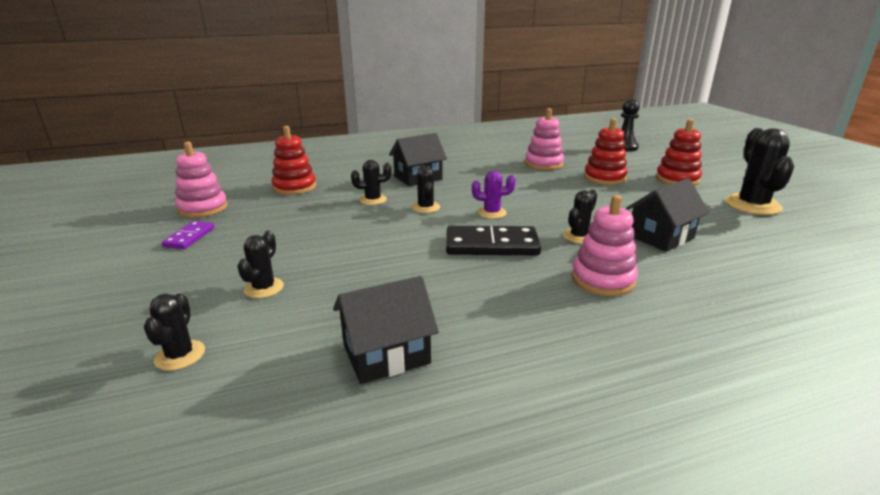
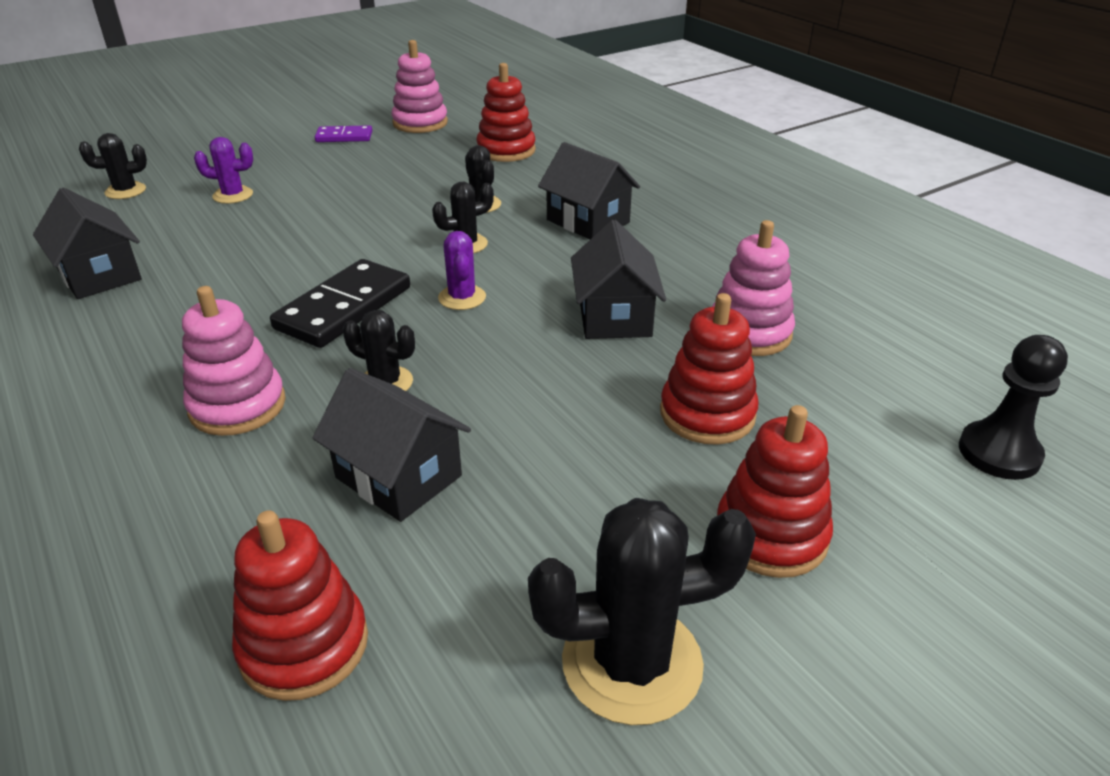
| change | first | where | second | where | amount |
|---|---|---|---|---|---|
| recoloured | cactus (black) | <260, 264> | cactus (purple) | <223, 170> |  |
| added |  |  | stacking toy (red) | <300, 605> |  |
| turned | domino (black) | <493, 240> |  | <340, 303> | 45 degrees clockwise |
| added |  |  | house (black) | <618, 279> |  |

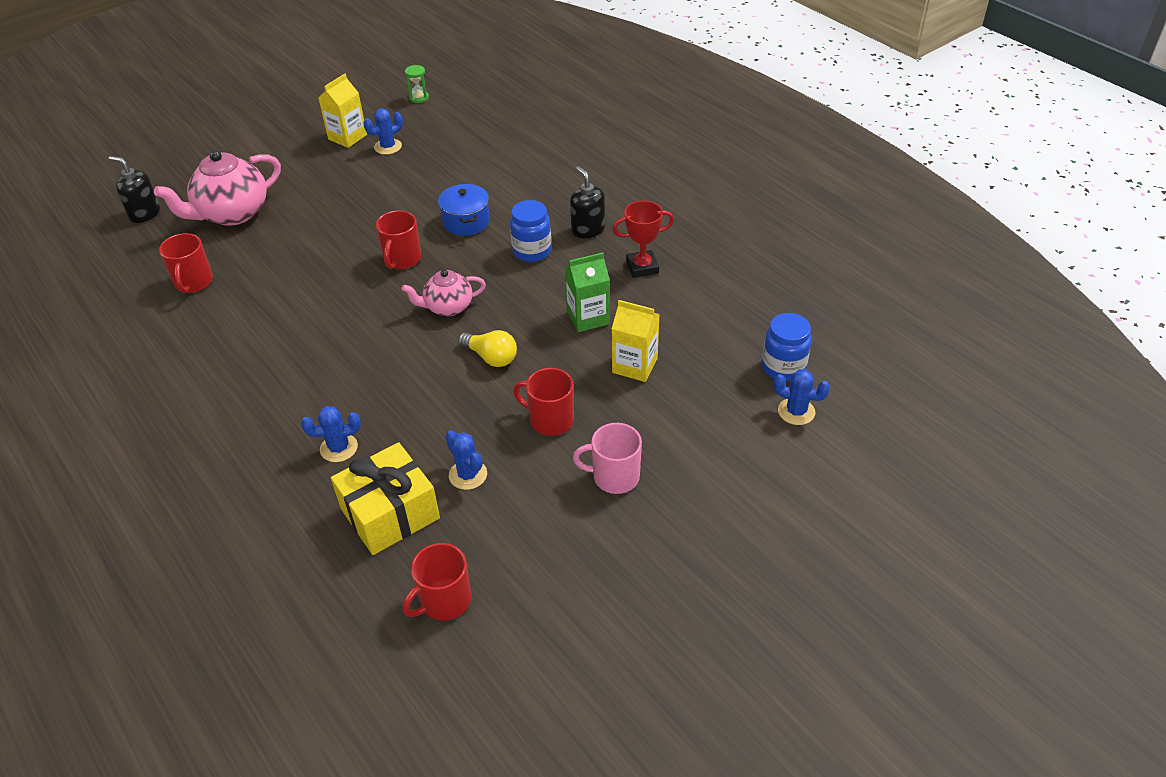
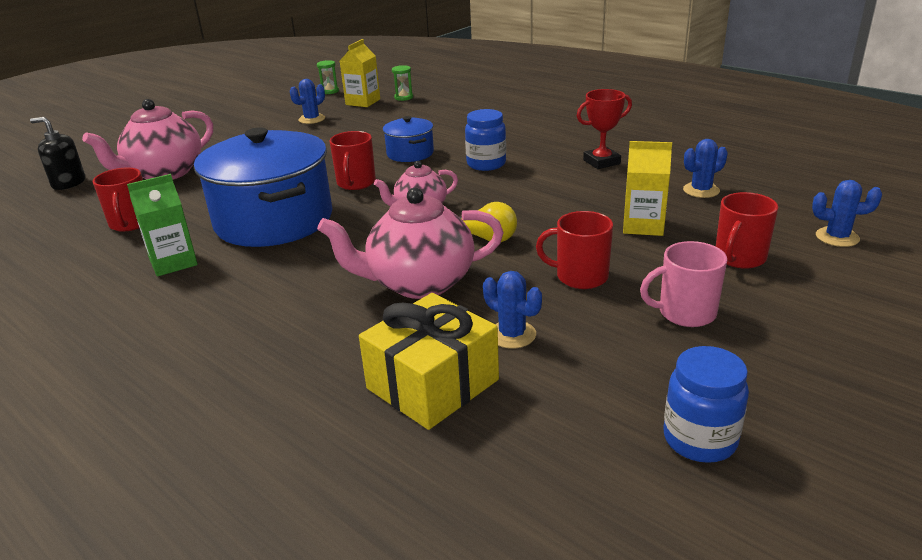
| change | first | where | second | where | amount |
|---|---|---|---|---|---|
| moved | carton (green) | <587, 292> |  | <162, 225> |  |
| added |  |  | pot (blue) | <263, 187> |  |
| added |  |  | teapot (pink) | <410, 243> |  |
| moved | carton (yellow) | <342, 111> |  | <360, 73> |  |
| added |  |  | hourglass (green) | <402, 83> |  |
| moved | jar (blue) | <787, 347> |  | <706, 404> |  |
| moved | cactus (blue) | <331, 434> |  | <705, 168> |  |
| moved | mug (red) | <437, 581> |  | <747, 230> |  |
| removed | soap dispenser (black) | <587, 202> |  |  |  |

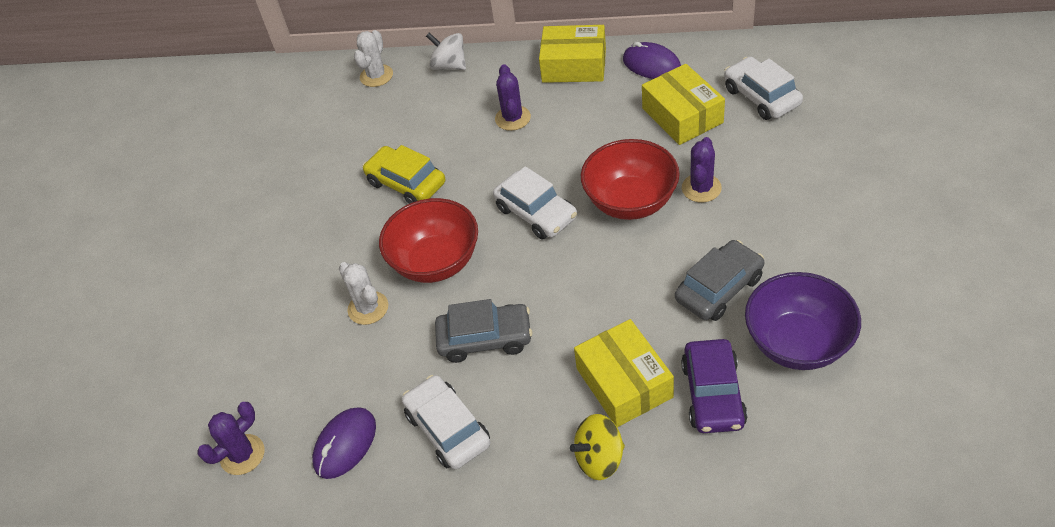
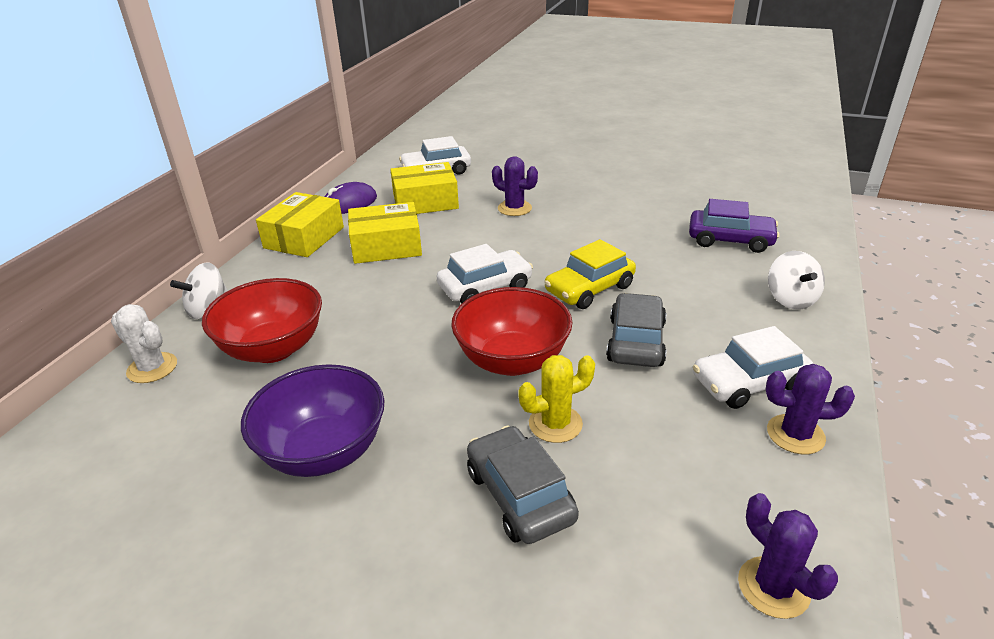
| change | first | where | second | where | amount |
|---|---|---|---|---|---|
| moved | bowl (red) | <630, 179> |  | <262, 320> |  |
| moved | bowl (purple) | <803, 321> |  | <313, 420> |  |
| moved | box (yellow) | <624, 373> |  | <385, 233> |  |
| moved | car (grey) | <719, 280> |  | <523, 484> |  |
| recoloured | cactus (white) | <363, 293> | cactus (yellow) | <556, 399> |  |
| moved | car (yellow) | <403, 174> |  | <590, 274> |  |
| moved | cactus (purple) | <513, 97> |  | <810, 409> |  |
| recoloured | spinning top (yellow) | <597, 447> | spinning top (white) | <796, 280> |  |
| removed | mouse (purple) | <344, 443> |  |  |  |

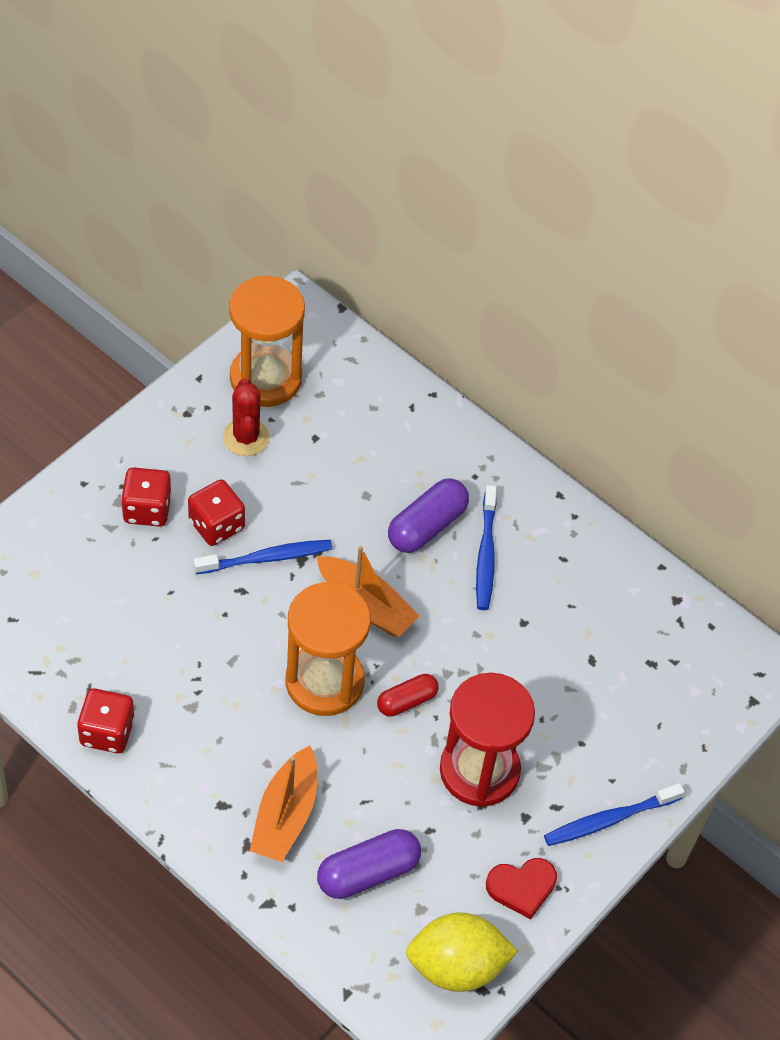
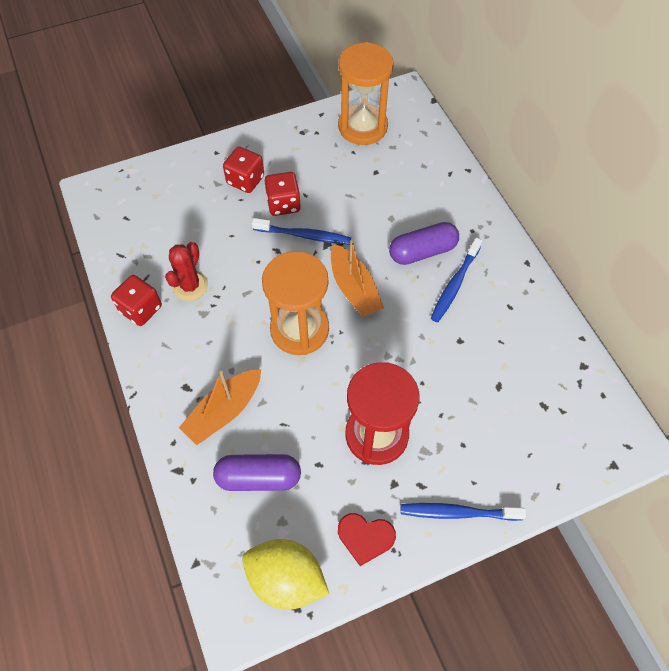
| change | first | where | second | where | amount |
|---|---|---|---|---|---|
| moved | cactus (red) | <246, 417> |  | <186, 271> |  |
| removed | capsule (red) | <408, 695> |  |  |  |

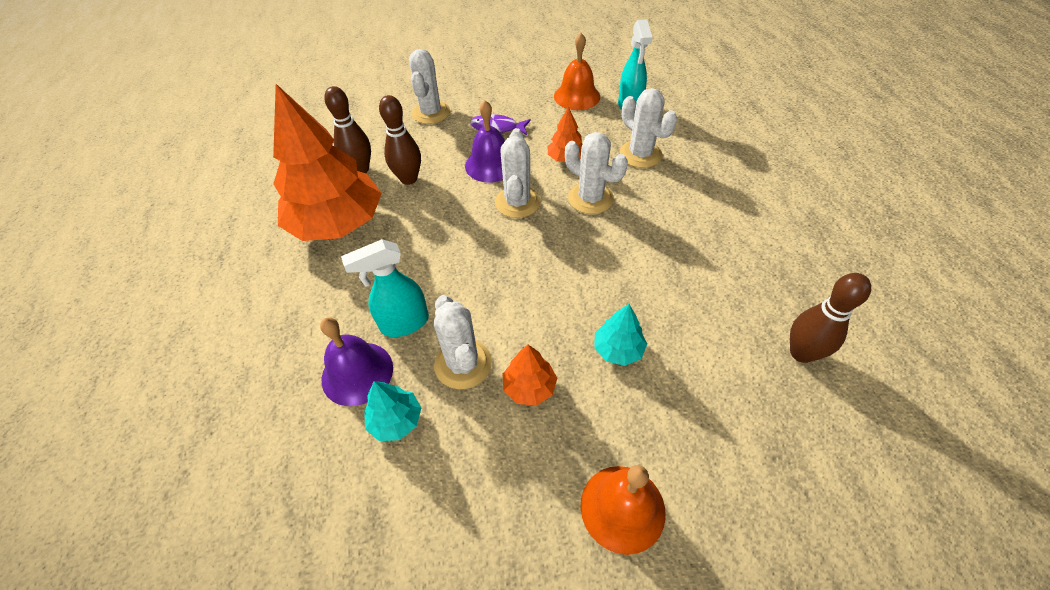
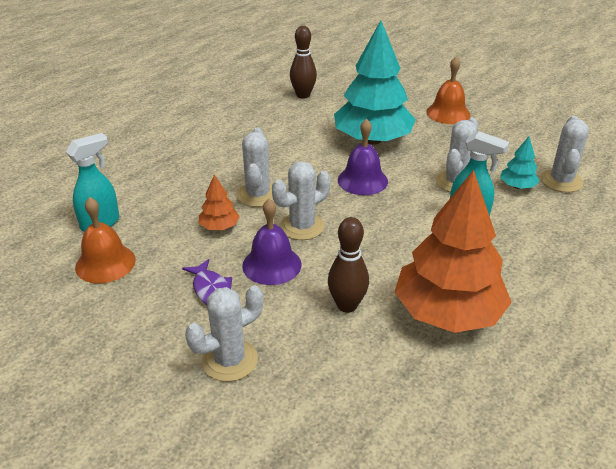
| change | first | where | second | where | amount |
|---|---|---|---|---|---|
| resized | tree (turquoise) | <620, 335> |  | <375, 82> | x2.34 |
| moved | bell (purple) | <356, 361> |  | <363, 157> |  |
| moved | cactus (white) | <648, 128> |  | <565, 154> |  |
| removed | bowling pin (brown) | <347, 129> |  |  |  |
| removed | tree (orange) | <530, 375> |  |  |  |

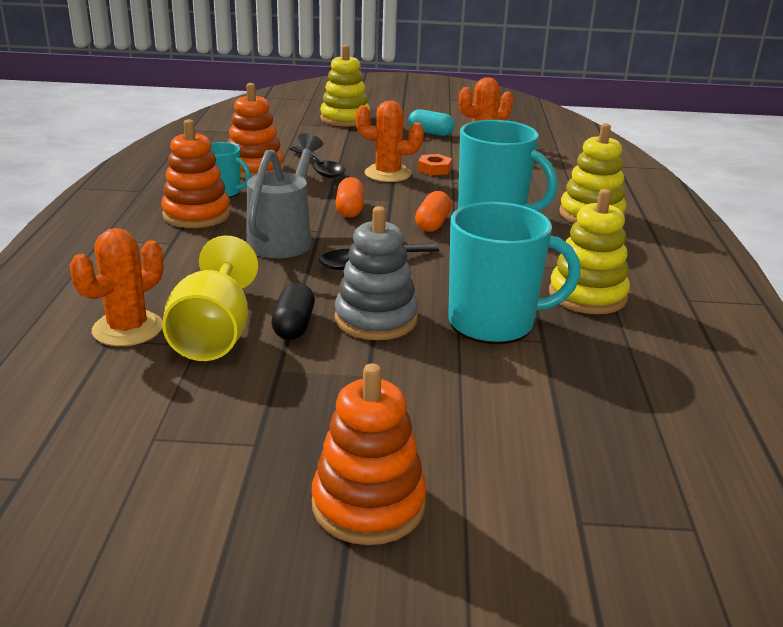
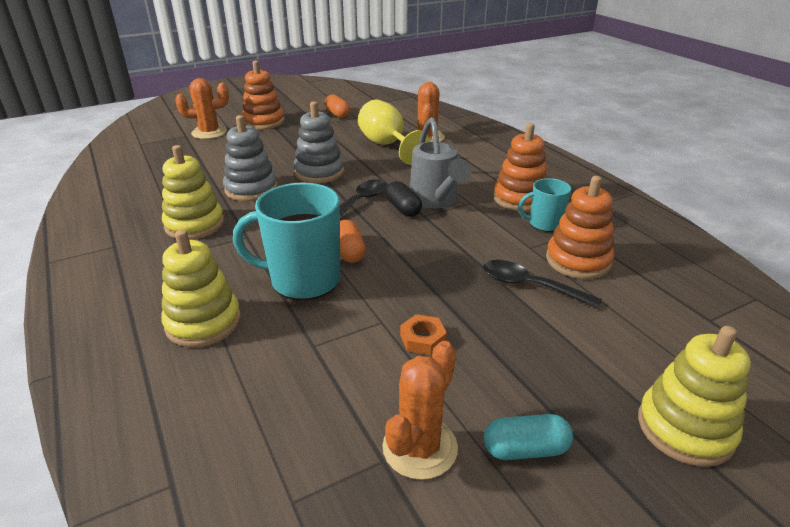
| change | first | where | second | where | amount |
|---|---|---|---|---|---|
| moved | cactus (orange) | <390, 141> |  | <202, 108> |  |
| replaced | mug (turquoise) | <514, 273> | stacking toy (grey) | <250, 158> |  |
| moved | capsule (orange) | <349, 197> |  | <337, 106> |  |
| moved | capsule (black) | <293, 311> |  | <403, 199> |  |

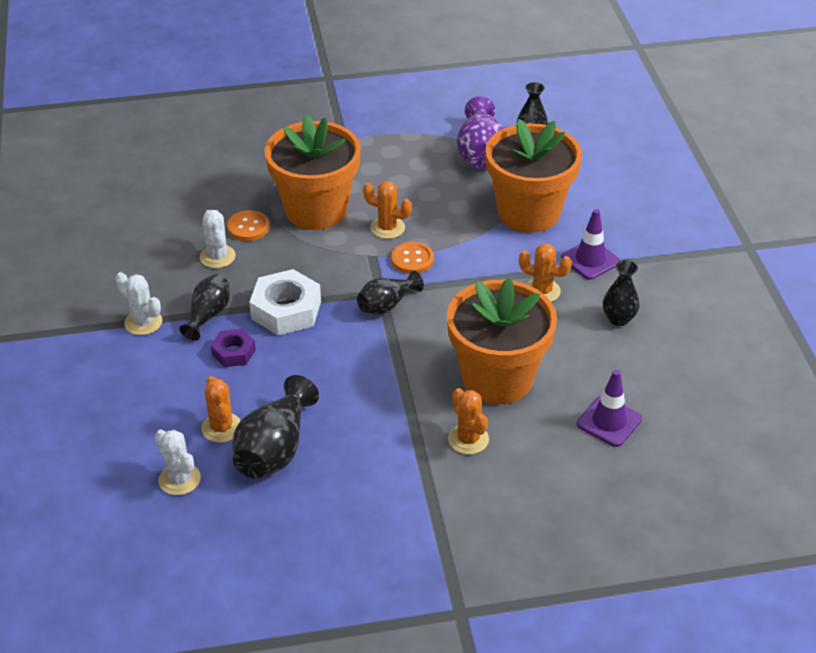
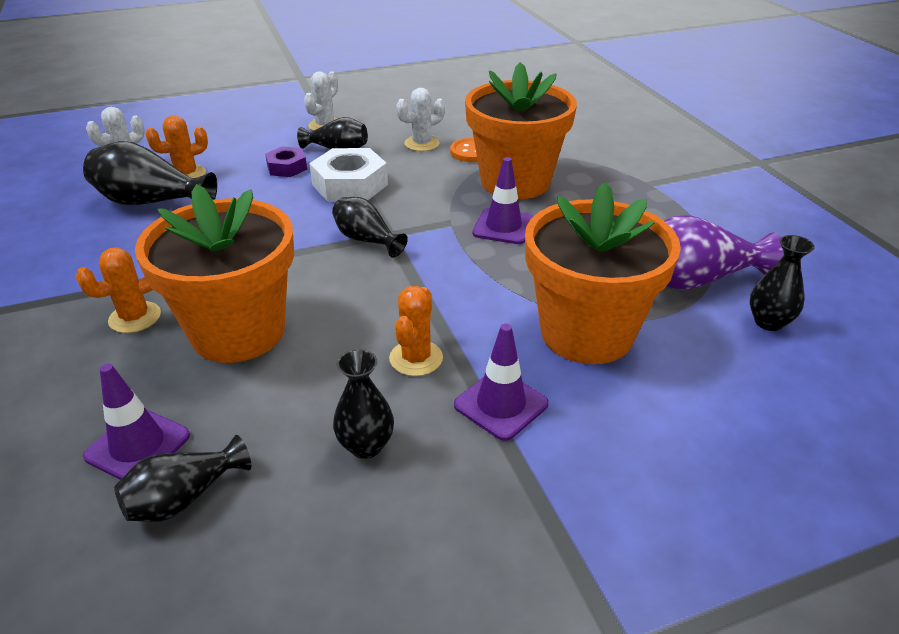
| change | first | where | second | where | amount |
|---|---|---|---|---|---|
| added |  |  | vase (black) | <182, 478> |  |
| replaced | cactus (orange) | <387, 210> | traffic cone (purple) | <503, 200> |  |
| removed | button (orange) | <412, 258> |  |  |  |

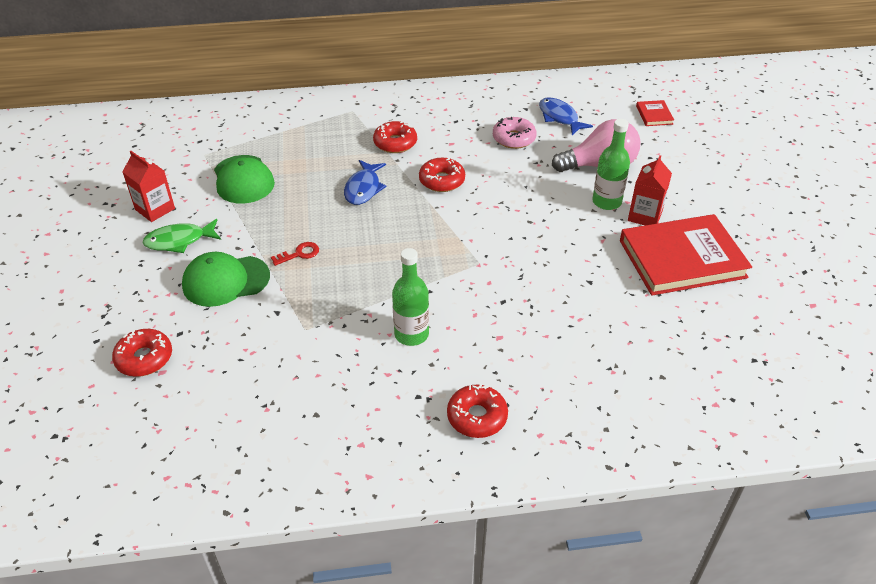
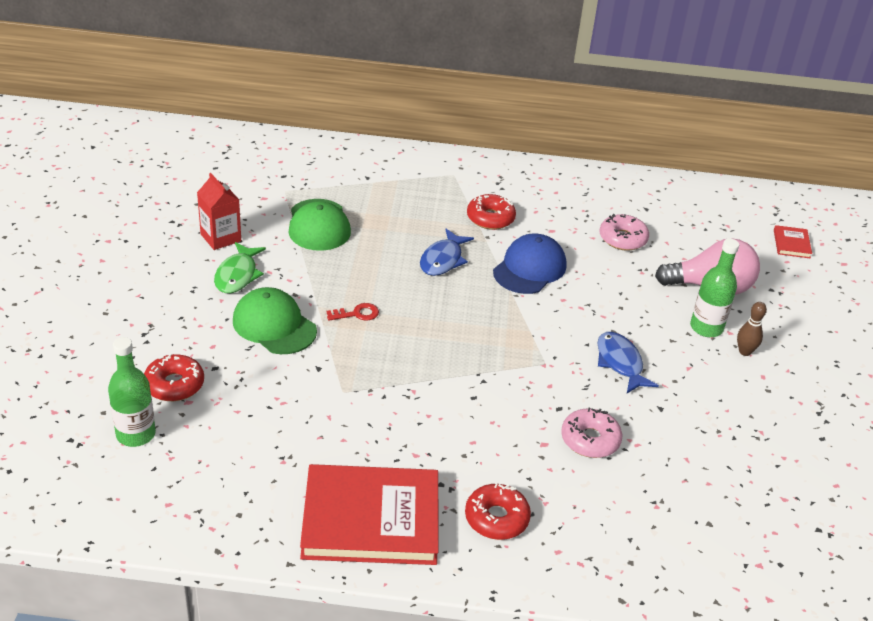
| change | first | where | second | where | amount |
|---|---|---|---|---|---|
| moved | bottle (green) | <410, 297> |  | <132, 392> |  |
| turned | fish (green) | <181, 236> |  | <240, 267> | 75 degrees counterclockwise |
| turned | cap (green) | <226, 279> |  | <275, 320> | 45 degrees clockwise |
| moved | book (red) | <686, 255> |  | <369, 514> |  |
| replaced | donut (red) | <442, 175> | cap (blue) | <530, 264> |  |
| added |  |  | donut (pink) | <591, 433> |  |
| moved | fish (blue) | <566, 116> |  | <628, 362> |  |
| replaced | carton (red) | <650, 190> | bowling pin (brown) | <752, 329> |  |

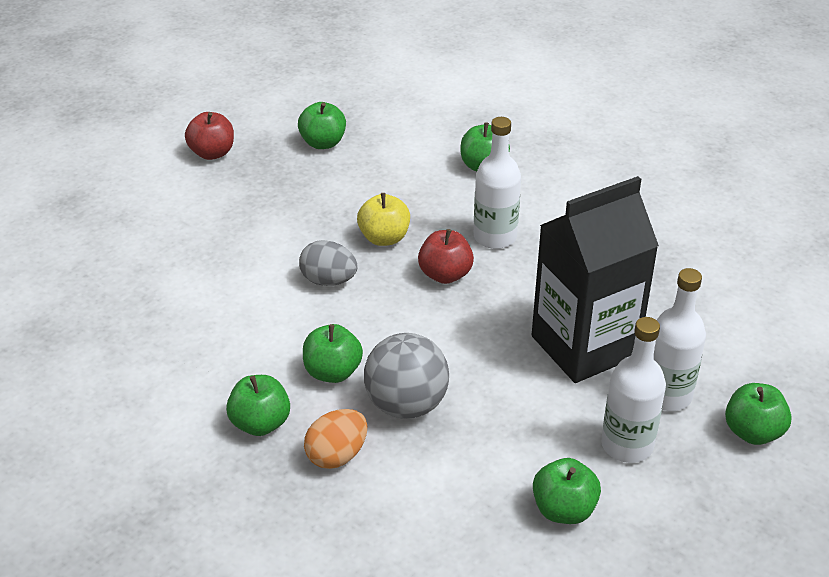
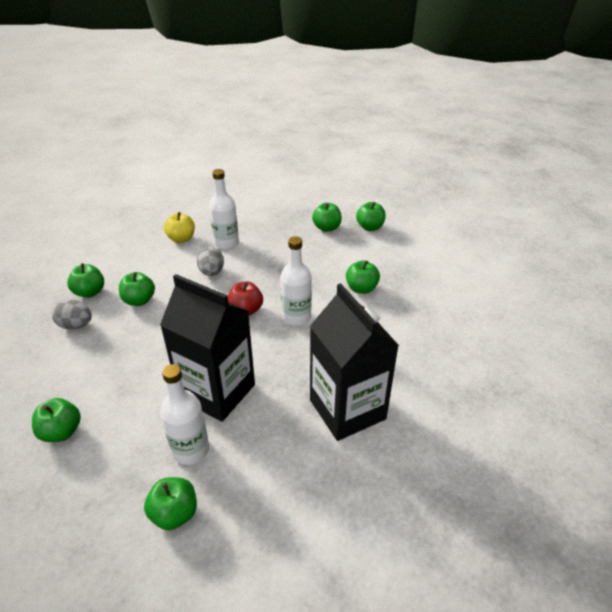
| change | first | where | second | where | amount |
|---|---|---|---|---|---|
| recoloured | egg (orange) | <336, 439> | egg (grey) | <72, 314> |  |
| moved | apple (yellow) | <383, 219> |  | <179, 227> |  |
| moved | bottle (white) | <633, 390> |  | <224, 209> |  |
| added |  |  | carton (black) | <354, 362> |  |
| added |  |  | apple (green) | <371, 216> |  |
| removed | apple (red) | <209, 136> |  |  |  |
| removed | ball (grey) | <406, 376> |  |  |  |

